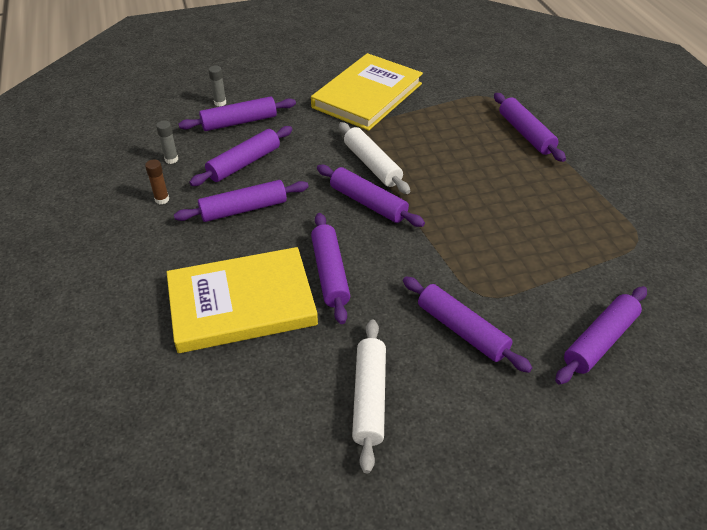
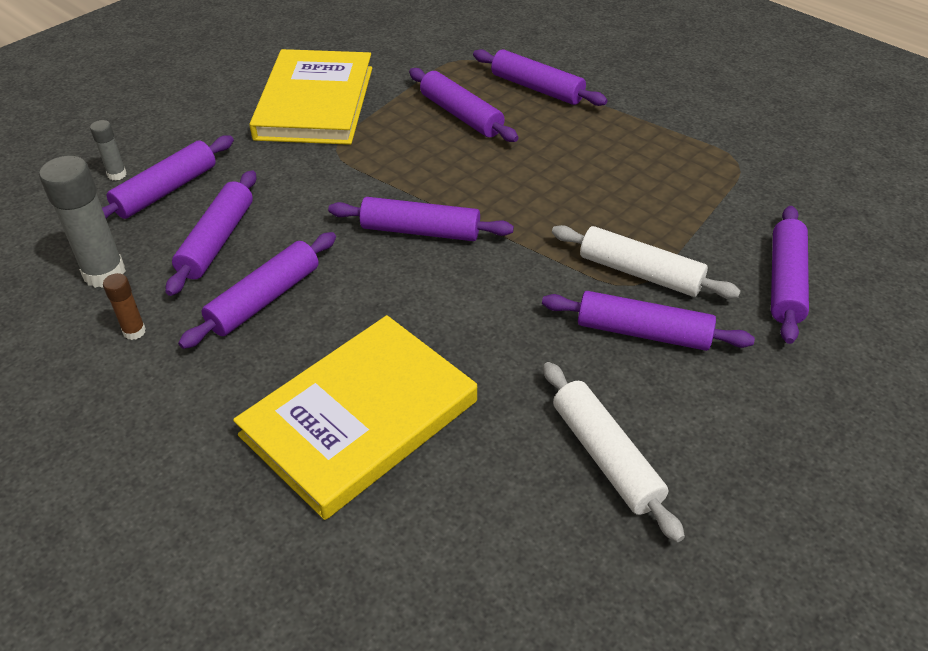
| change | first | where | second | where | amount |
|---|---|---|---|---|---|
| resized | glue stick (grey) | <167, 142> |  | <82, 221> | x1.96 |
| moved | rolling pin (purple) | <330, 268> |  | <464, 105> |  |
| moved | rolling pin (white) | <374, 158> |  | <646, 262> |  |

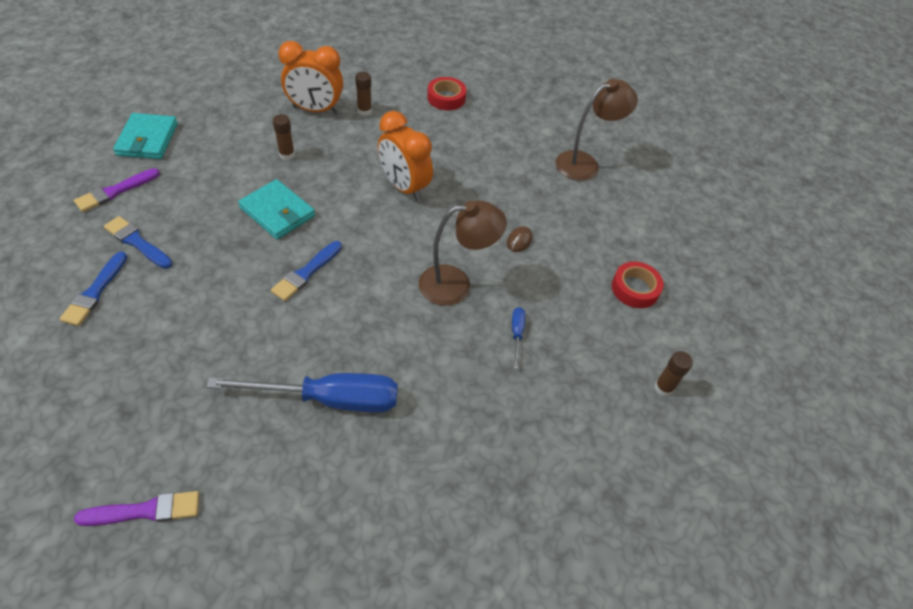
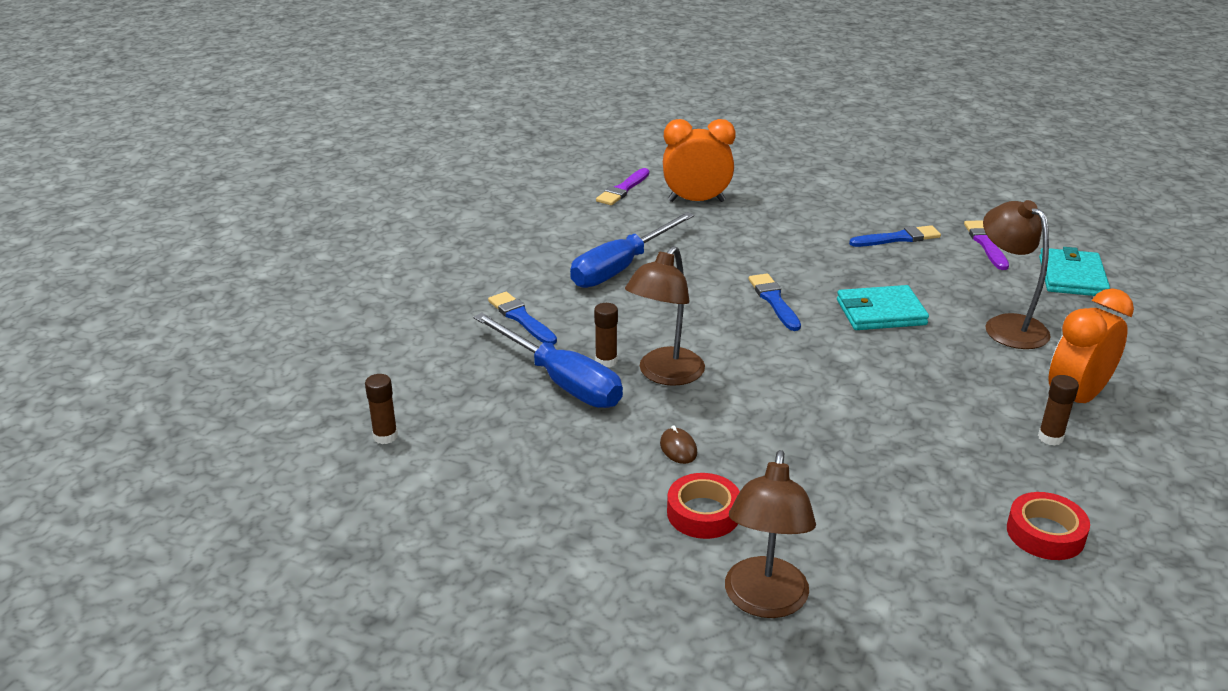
| change | first | where | second | where | amount |
|---|---|---|---|---|---|
| resized | screwdriver (blue) | <518, 338> |  | <548, 360> | x2.38 |
| moved | brush (blue) | <93, 288> |  | <522, 318> |  |
| moved | glue stick (brown) | <283, 137> |  | <606, 335> |  |
| moved | clock (orange) | <405, 156> |  | <699, 160> |  |
| moved | tape (red) | <638, 284> |  | <703, 506> |  |
| added |  |  | lamp (brown) | <1017, 274> |  |
| turned | wallet (turquoise) | <145, 136> |  | <1074, 271> | 60 degrees clockwise |

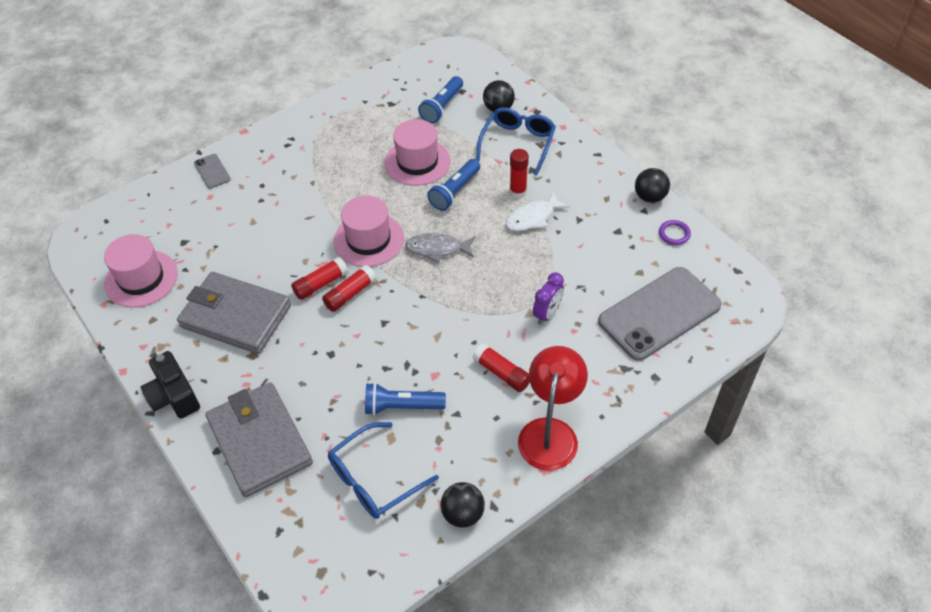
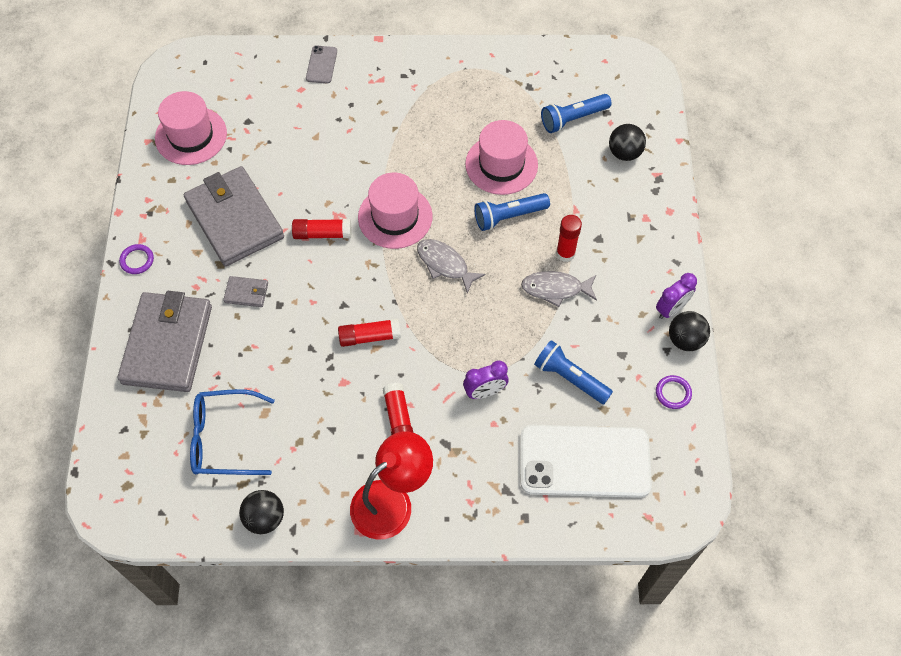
| change | first | where | second | where | amount |
|---|---|---|---|---|---|
| replaced | camera (black) | <170, 385> | ring (purple) | <136, 259> |  |
| added |  |  | wallet (grey) | <245, 291> |  |
| moved | glue stick (red) | <349, 288> |  | <369, 333> |  |
| recoloured | fish (white) | <537, 211> | fish (grey) | <559, 289> |  |
| recoloured | phone (grey) | <660, 314> | phone (white) | <586, 461> |  |
| moved | flashlight (blue) | <405, 399> |  | <573, 372> |  |
| added |  |  | clock (purple) | <676, 296> |  |
| removed | glasses (blue) | <516, 141> |  |  |  |

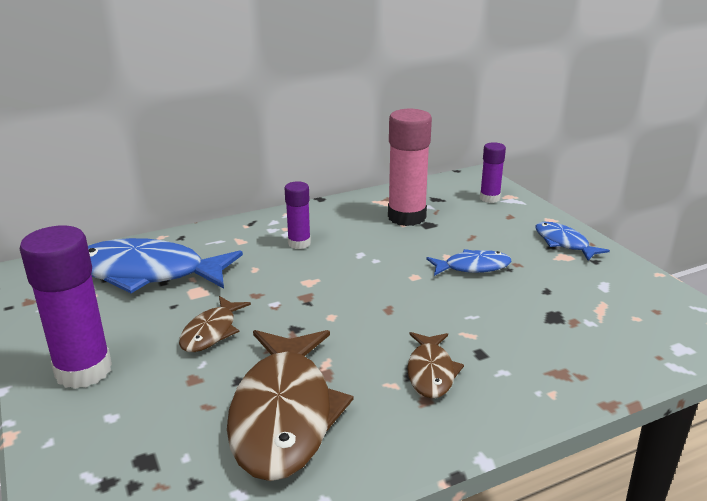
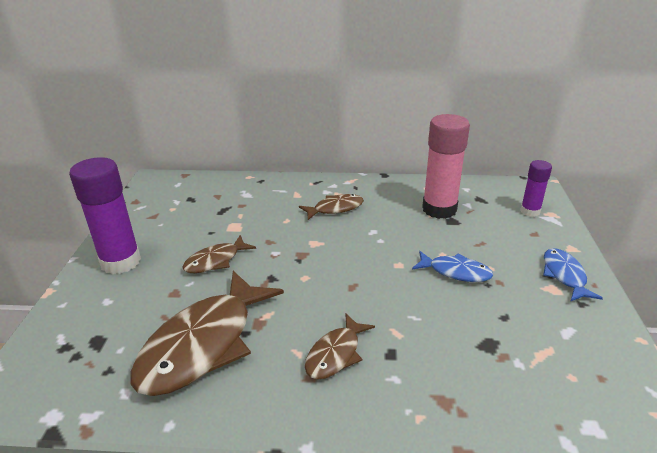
| change | first | where | second | where | amount |
|---|---|---|---|---|---|
| replaced | glue stick (purple) | <297, 215> | fish (brown) | <331, 207> |  |
| removed | fish (blue) | <165, 265> |  |  |  |

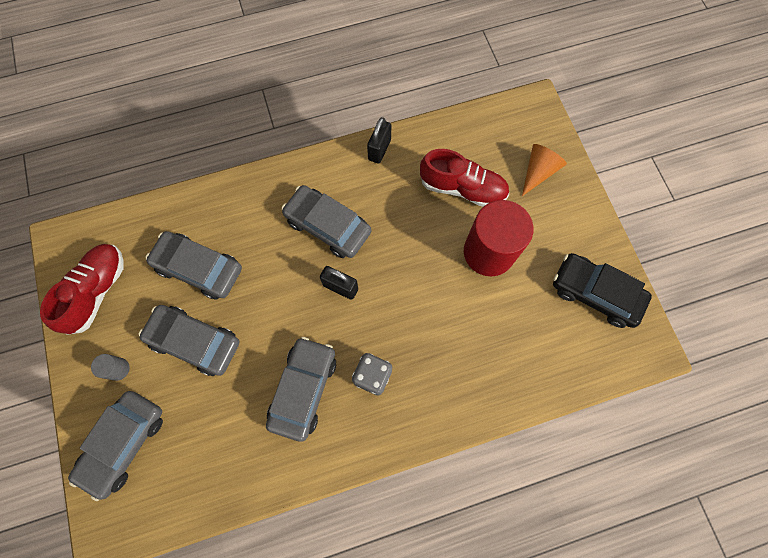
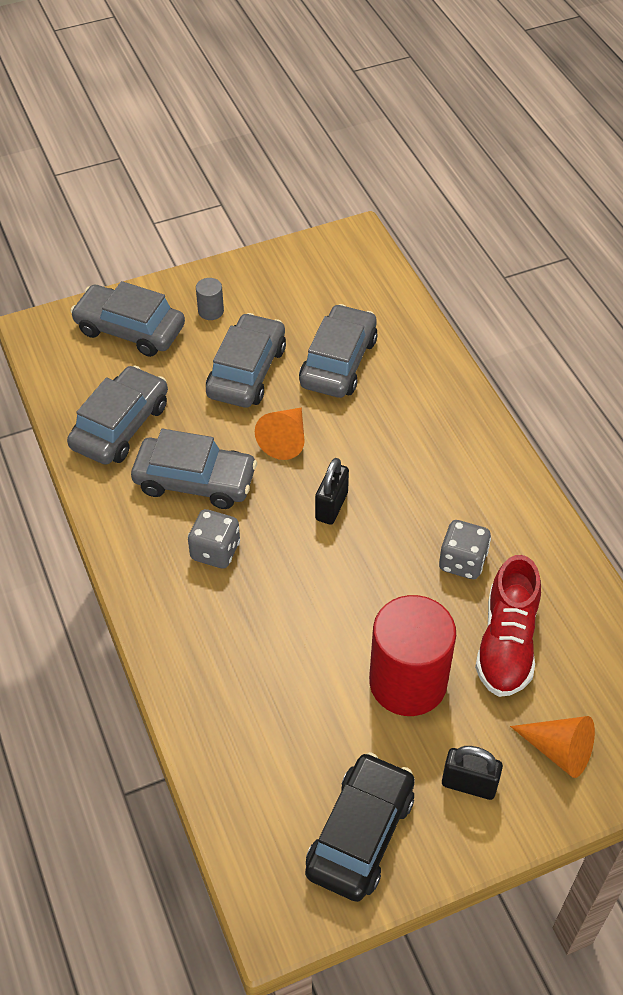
| change | first | where | second | where | amount |
|---|---|---|---|---|---|
| moved | car (grey) | <326, 221> |  | <117, 415> |  |
| added |  |  | cone (orange) | <280, 433> |  |
| added |  |  | dice (grey) | <465, 549> |  |
| moved | padlock (black) | <379, 140> |  | <472, 773> |  |
| removed | shoe (red) | <82, 289> |  |  |  |

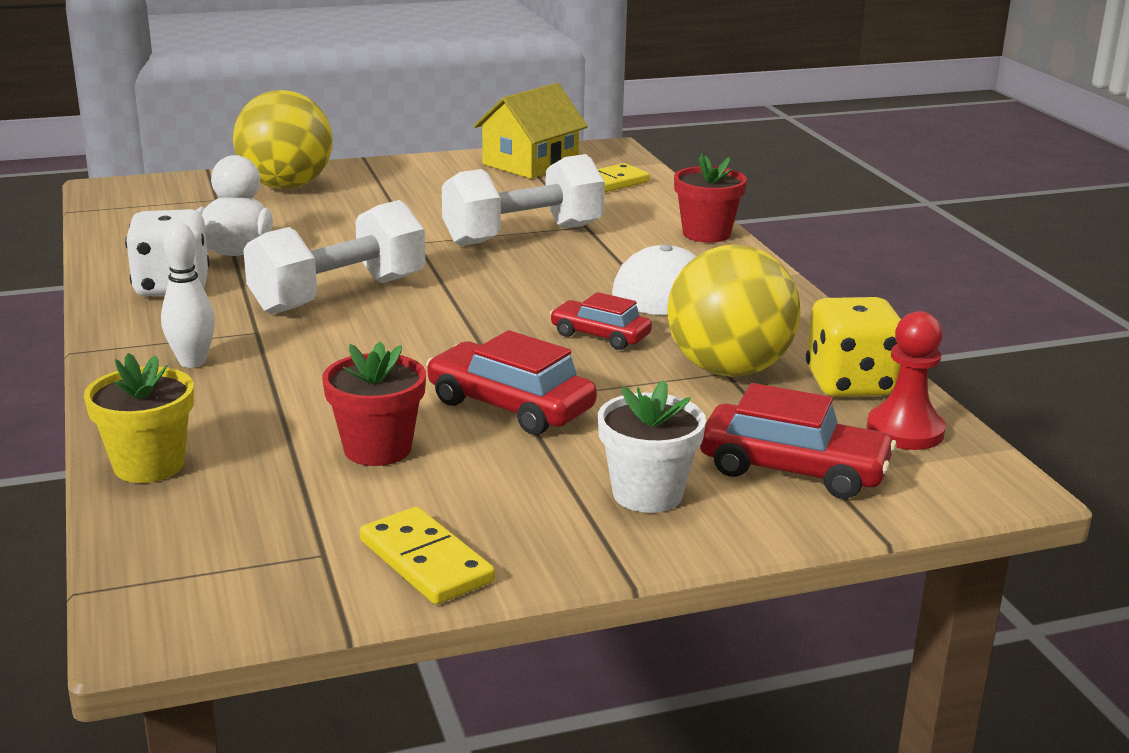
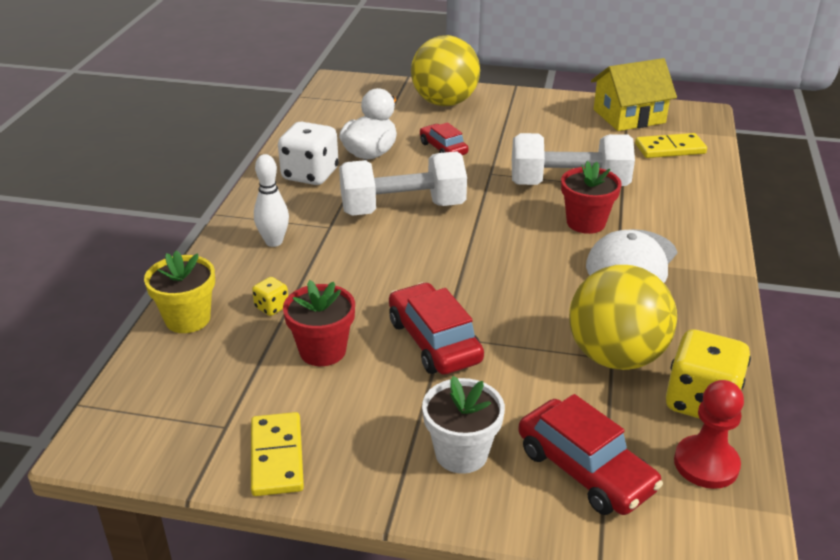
| change | first | where | second | where | amount |
|---|---|---|---|---|---|
| added |  |  | dice (yellow) | <270, 296> |  |
| moved | car (red) | <601, 321> |  | <444, 138> |  |
| moved | flower pot (red) | <710, 198> |  | <591, 197> |  |

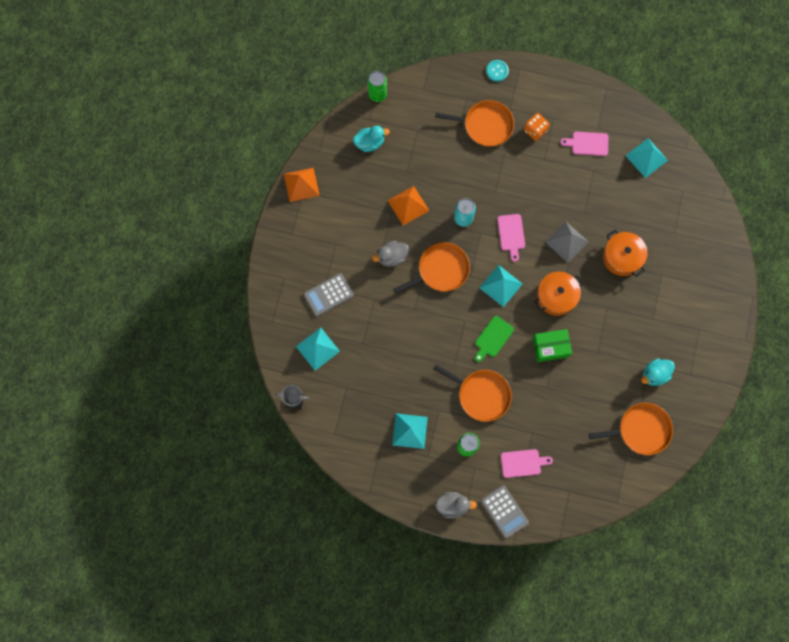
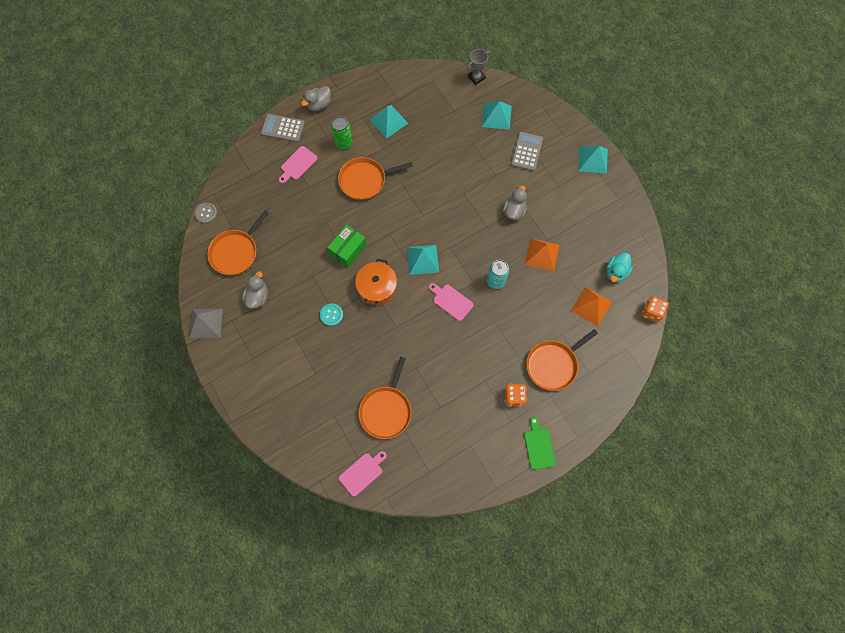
| change | first | where | second | where | amount |
|---|---|---|---|---|---|
| moved | pyramid (grey) | <567, 242> |  | <206, 323> |  |
| added |  |  | button (grey) | <206, 213> |  |
| recoloured | duck (turquoise) | <658, 372> | duck (grey) | <255, 290> |  |
| moved | button (turquoise) | <497, 71> |  | <331, 314> |  |
| moved | cutting board (pink) | <584, 144> |  | <363, 473> |  |
| moved | pan (orange) | <431, 268> |  | <385, 398> |  |
| moved | cutting board (green) | <494, 339> |  | <540, 443> |  |
| moved | pyramid (orange) | <302, 185> |  | <591, 306> |  |
| moved | pyramid (turquoise) | <646, 158> |  | <593, 160> |  |
| replaced | can (green) | <377, 86> | dice (orange) | <655, 309> |  |
| removed | pot (orange) | <625, 253> |  |  |  |

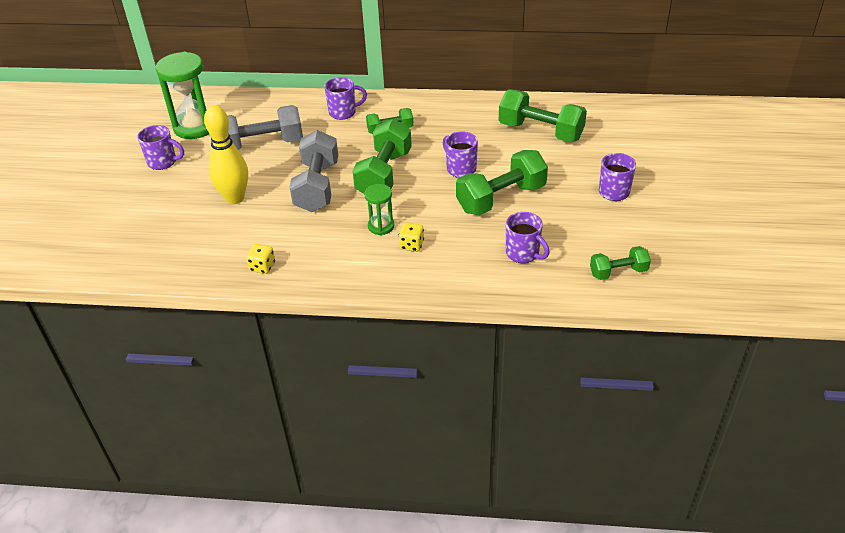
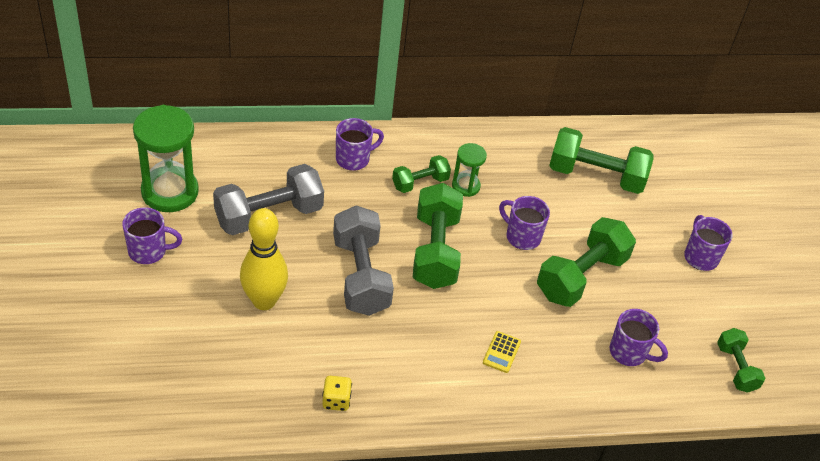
| change | first | where | second | where | amount |
|---|---|---|---|---|---|
| moved | hourglass (green) | <379, 209> |  | <469, 170> |  |
| replaced | dice (yellow) | <411, 237> | calculator (yellow) | <502, 352> |  |
| turned | dumbbell (green) | <620, 263> |  | <741, 360> | 75 degrees counterclockwise |

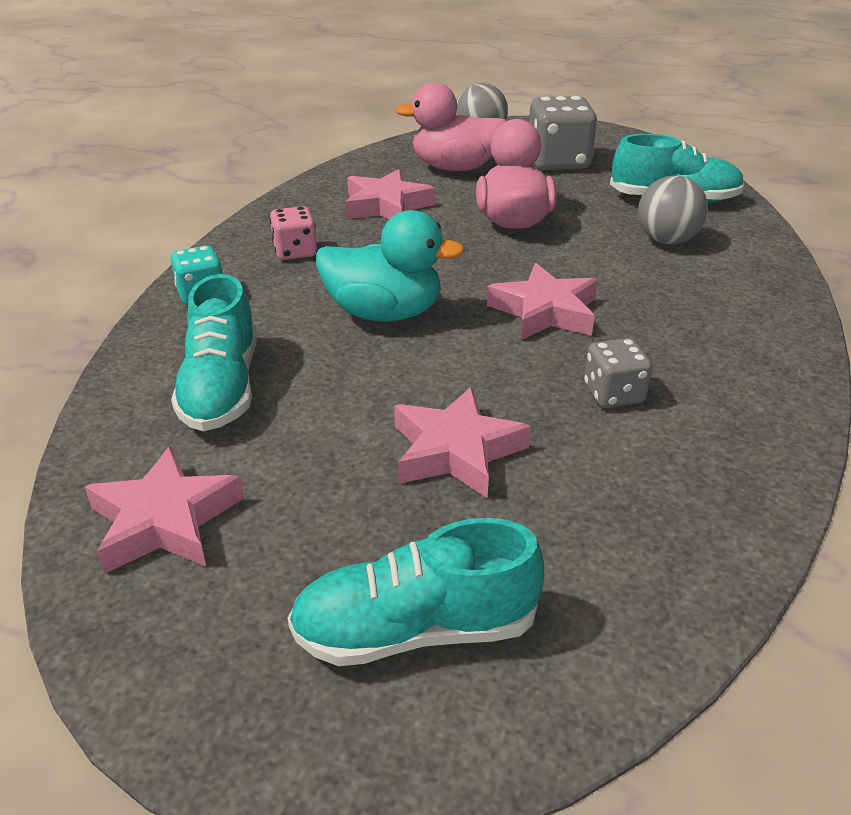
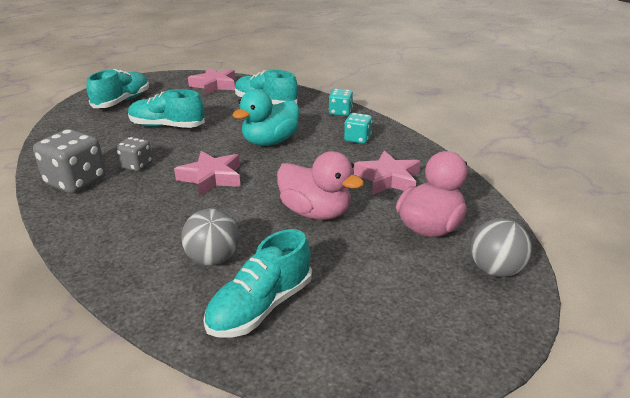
| change | first | where | second | where | amount |
|---|---|---|---|---|---|
| moved | dice (grey) | <563, 133> |  | <69, 161> |  |
| replaced | star (pink) | <462, 443> | shoe (turquoise) | <166, 108> |  |
| recoloured | dice (pink) | <293, 233> | dice (turquoise) | <358, 128> |  |

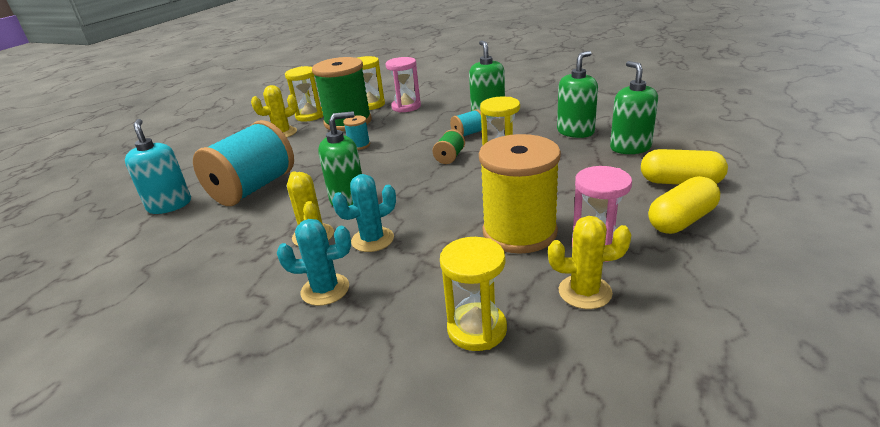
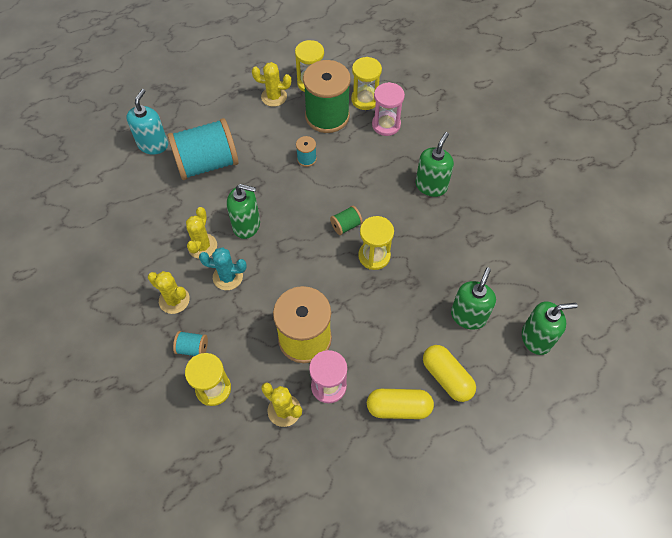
| change | first | where | second | where | amount |
|---|---|---|---|---|---|
| recoloured | cactus (turquoise) | <314, 262> | cactus (yellow) | <169, 292> |  |
| moved | spool (turquoise) | <466, 122> |  | <190, 343> |  |
| moved | soap dispenser (green) | <577, 94> |  | <550, 328> |  |

